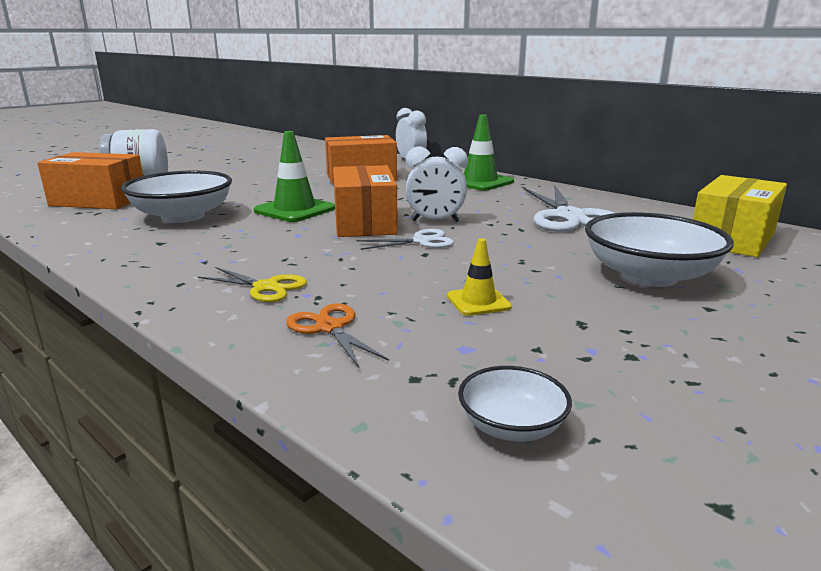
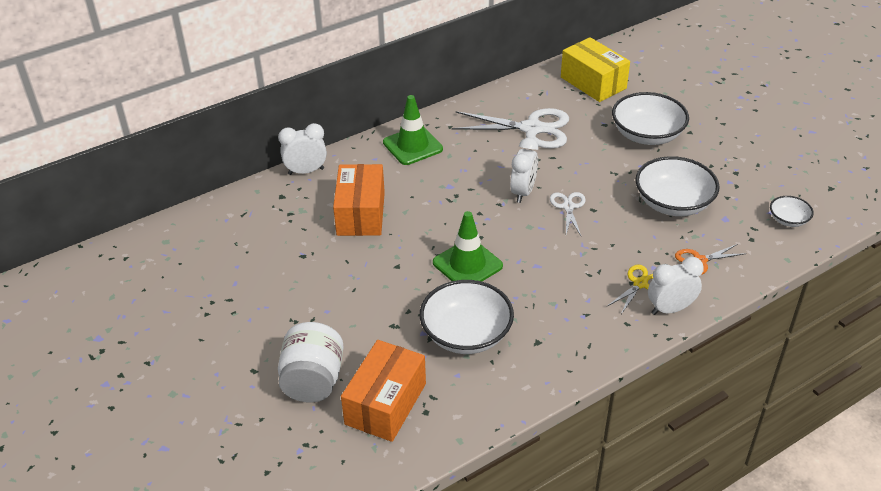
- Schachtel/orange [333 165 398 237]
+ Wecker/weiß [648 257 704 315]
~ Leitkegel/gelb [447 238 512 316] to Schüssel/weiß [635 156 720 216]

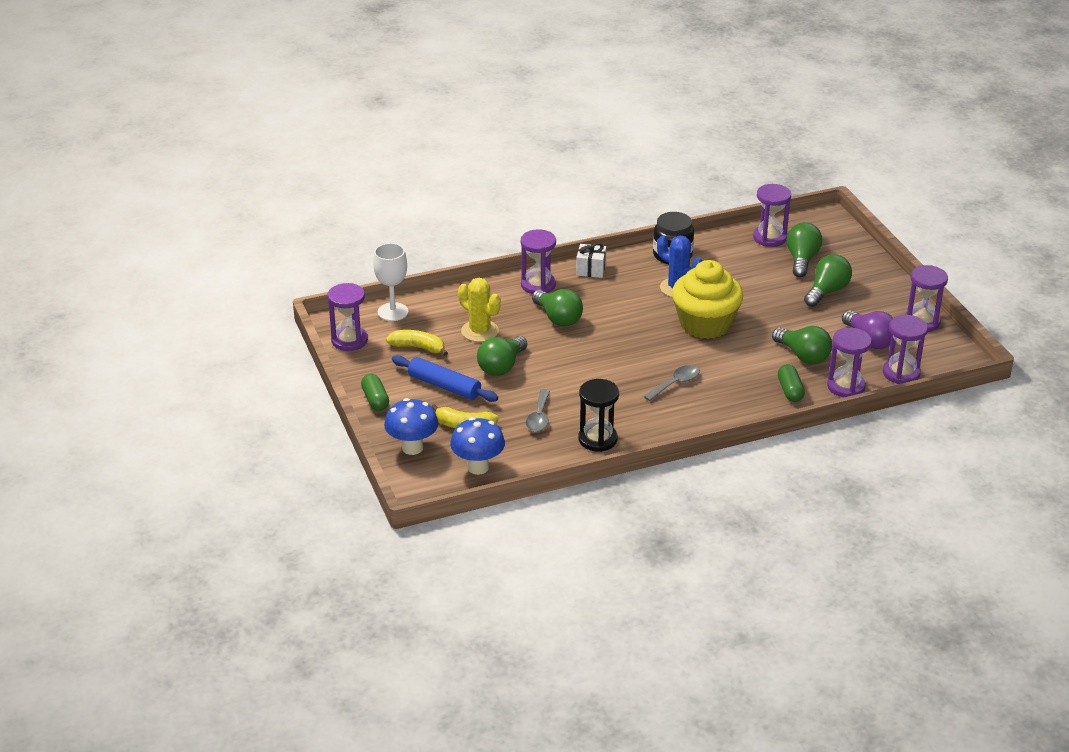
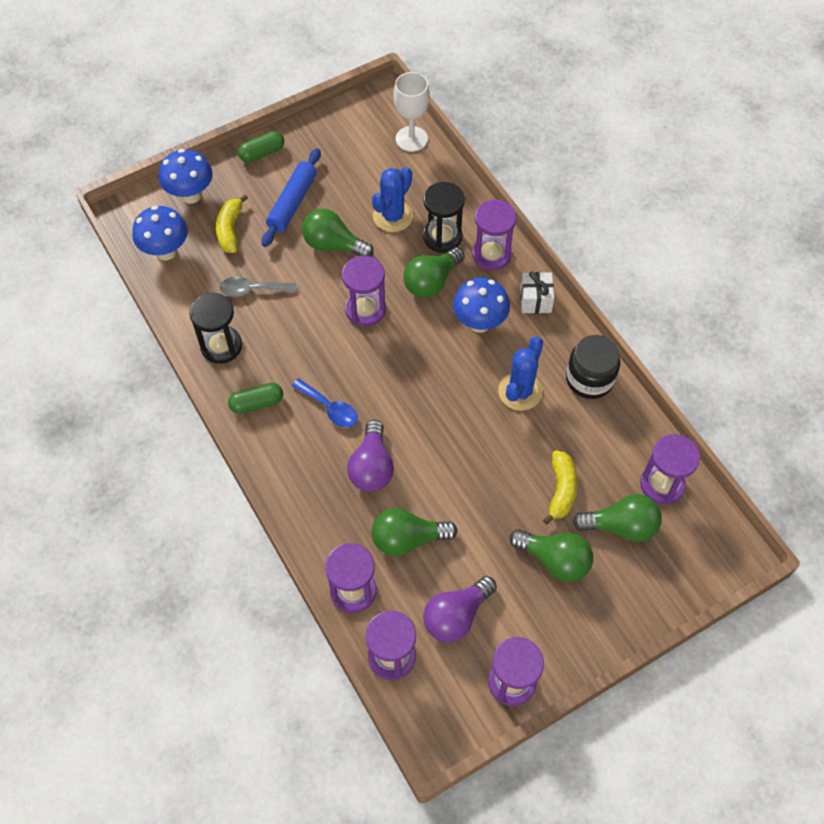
- Muffin/gelb [672 260 743 339]
+ Glühbirne/lila [347 420 394 492]
+ Sanduhr/schwarz [423 182 465 253]
+ Pilz/blau [453 278 510 333]
~ Sanduhr/lila [328 283 368 351] to [342 256 386 327]
~ Banane/gelb [386 330 448 356] to [543 450 578 524]
~ Kapsel/grün [778 364 805 402] to [228 383 283 414]
~ Kaktus/gelb [458 278 501 342] to Kaktus/blau [372 167 413 232]
~ Löffel/grau [643 365 700 401] to Löffel/blau [292 378 358 427]
~ Glühbirne/grün [772 326 832 364] = [372 508 457 556] 45 degrees clockwise

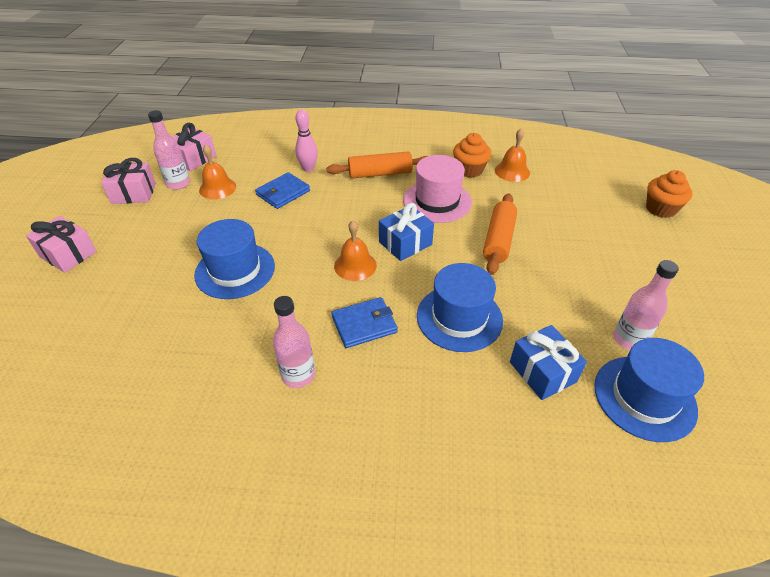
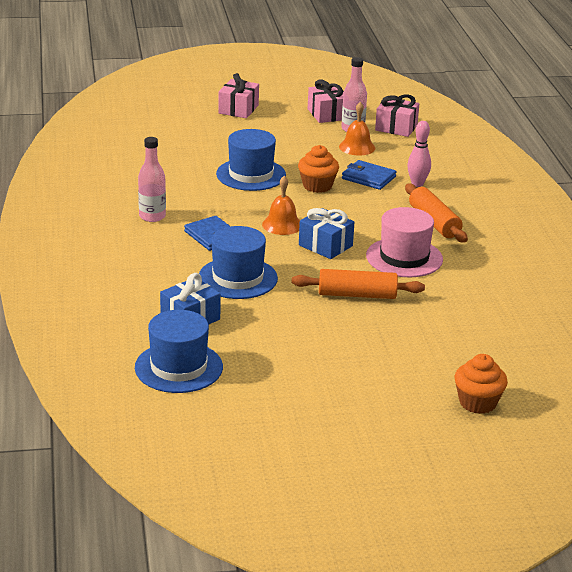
- Glocke/orange [495 128 530 182]
- Flasche/rosa [613 260 679 350]
~ Muffin/orange [453 133 491 178] to [298 145 339 193]

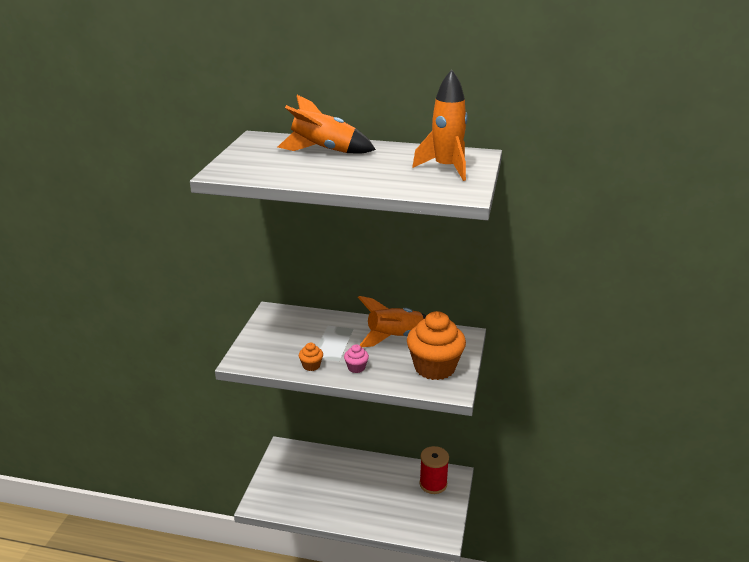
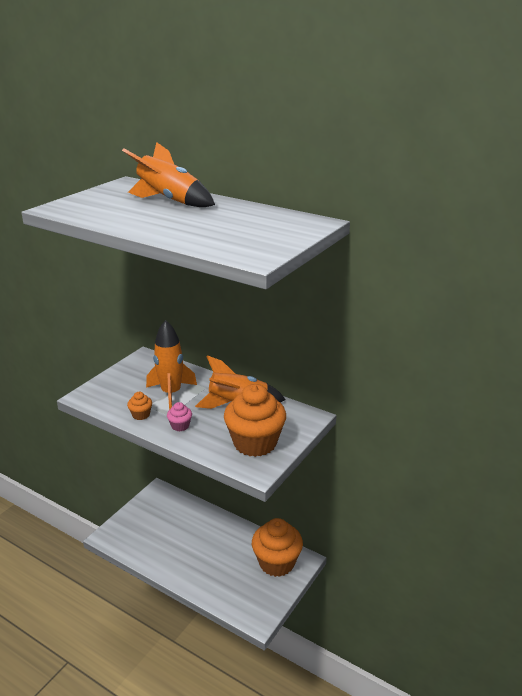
~ Rakete/orange [412 70 468 181] to [146 320 197 410]
~ Garnrolle/rot [419 446 449 494] to Muffin/orange [252 518 303 577]

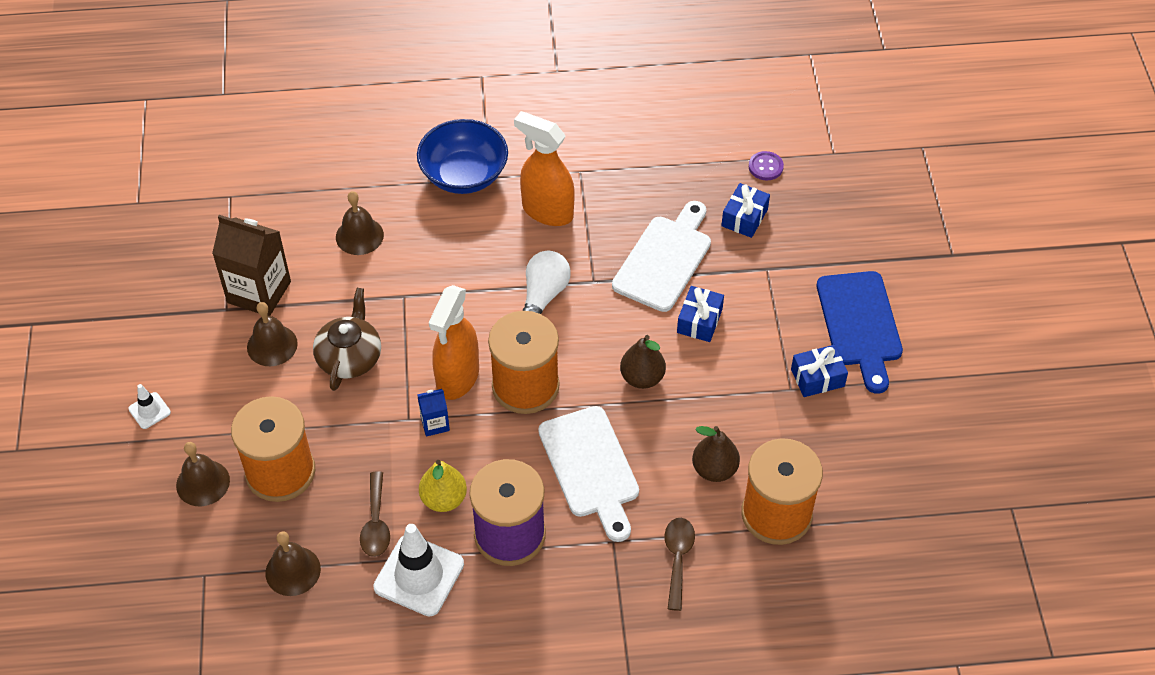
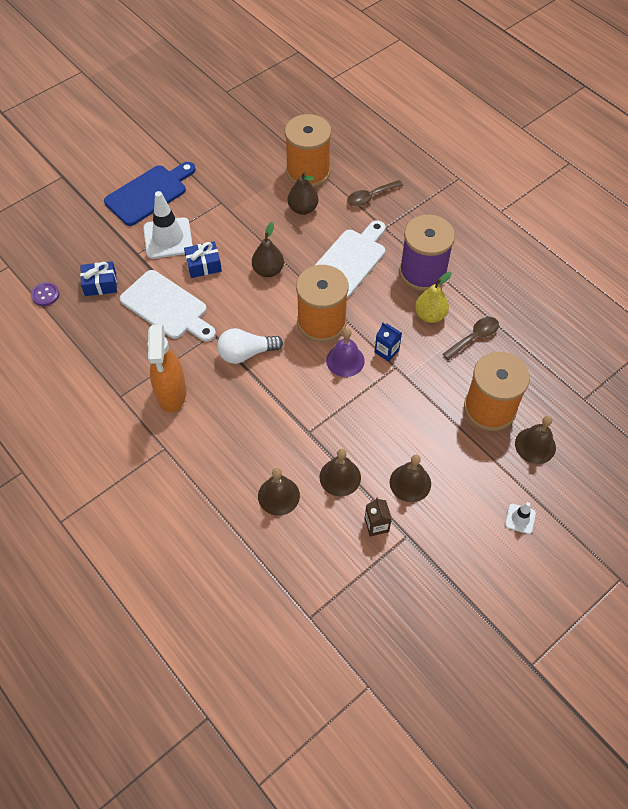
- Teekanne/braun [313 288 381 391]
- Schüssel/blau [417 119 508 194]
- Geschenk/blau [791 345 848 397]
~ Glocke/braun [265 531 321 596] to [319 449 361 496]
~ Leitkegel/weiß [373 524 464 617] to [143 191 193 259]
~ Sprühflasche/orange [429 285 479 400] to Glocke/lila [326 328 365 377]
~ Schneidebrett/weiß [612 201 711 312] = [120 270 216 342] 135 degrees counterclockwise
~ Getränkekarton/braun [212 215 291 316] = [365 497 392 536] x0.48

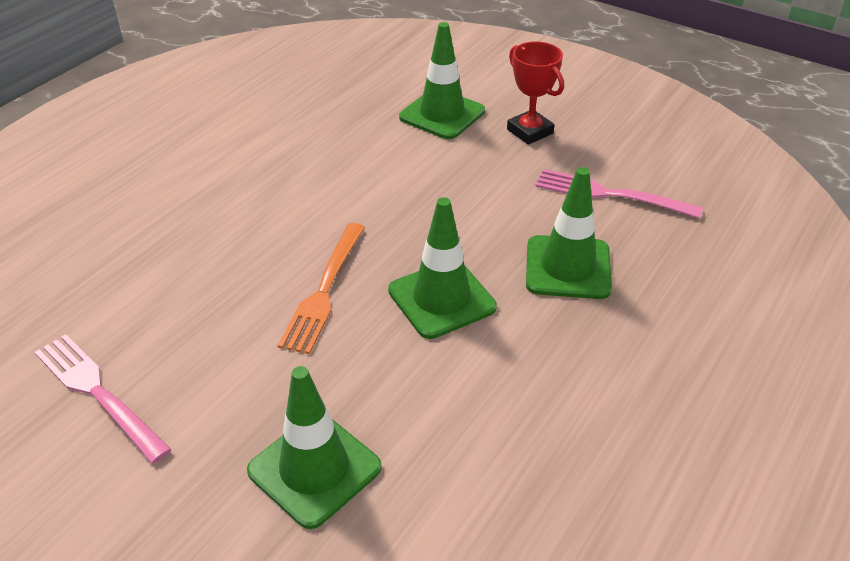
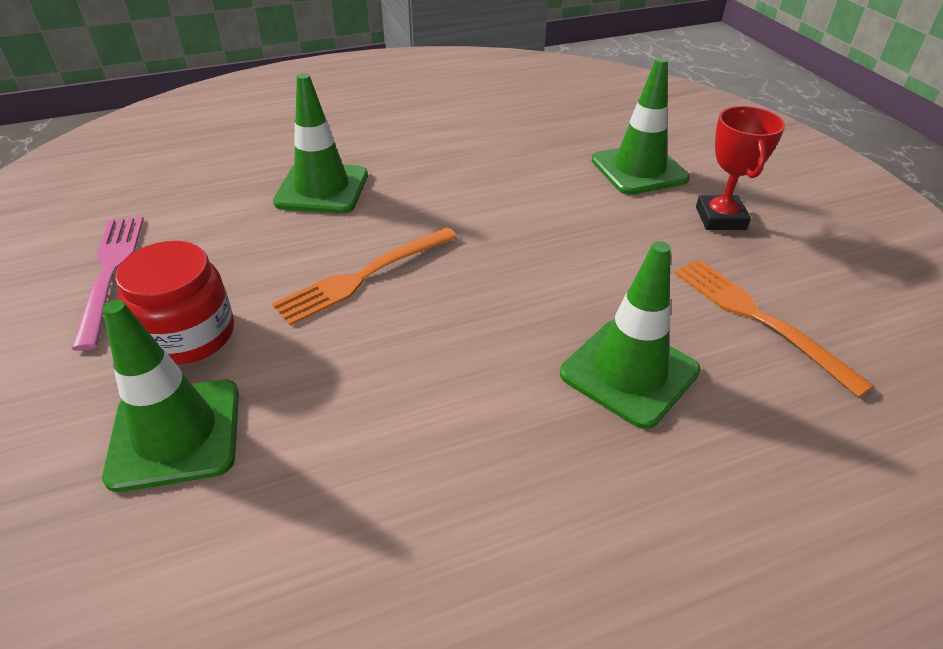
+ Einmachglas/rot [115 241 234 365]
~ Leitkegel/grün [388 197 497 339] to [273 73 368 214]
~ Gabel/rosa [535 169 703 219] to Gabel/orange [674 259 874 397]

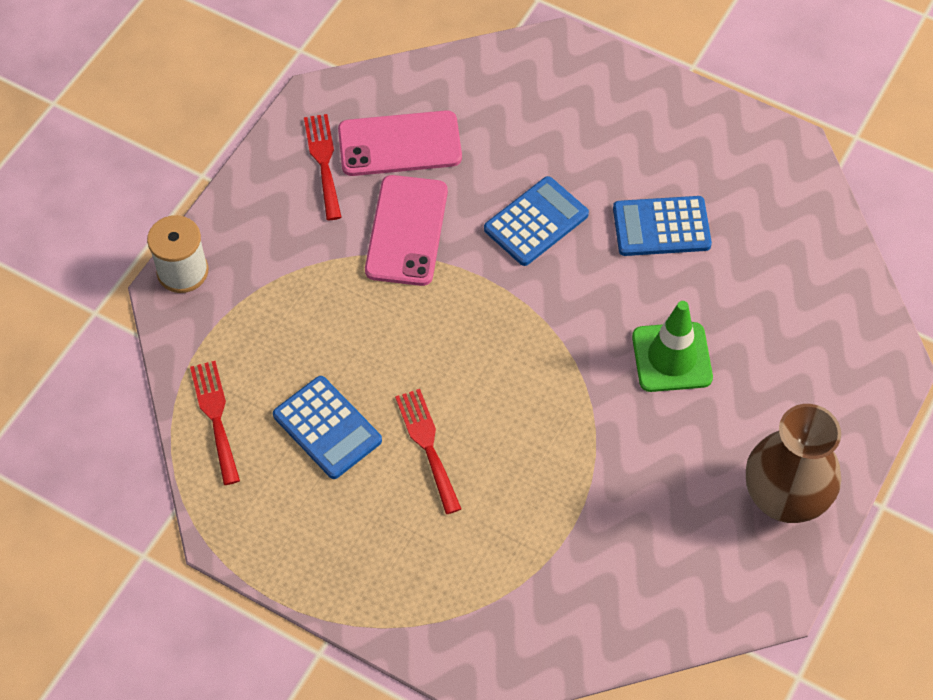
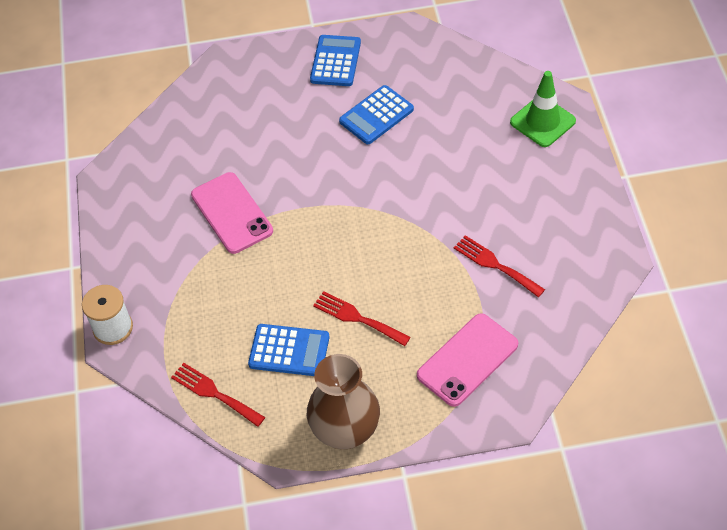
~ Gabel/rot [304 114 342 220] to [454 235 545 297]
~ Handy/rosa [338 110 462 176] to [417 313 518 407]
~ Taschenrechner/blau [484 176 589 266] to [310 35 361 86]
~ Leitkegel/grün [632 301 713 392] to [510 71 576 147]
~ Vase/braun [746 404 841 523] to [307 354 380 449]

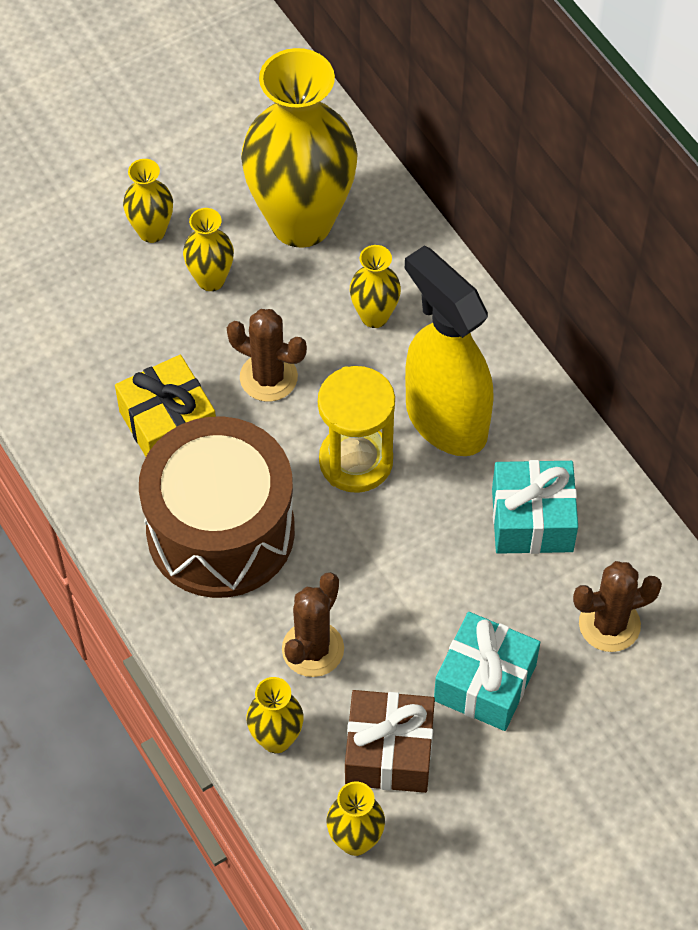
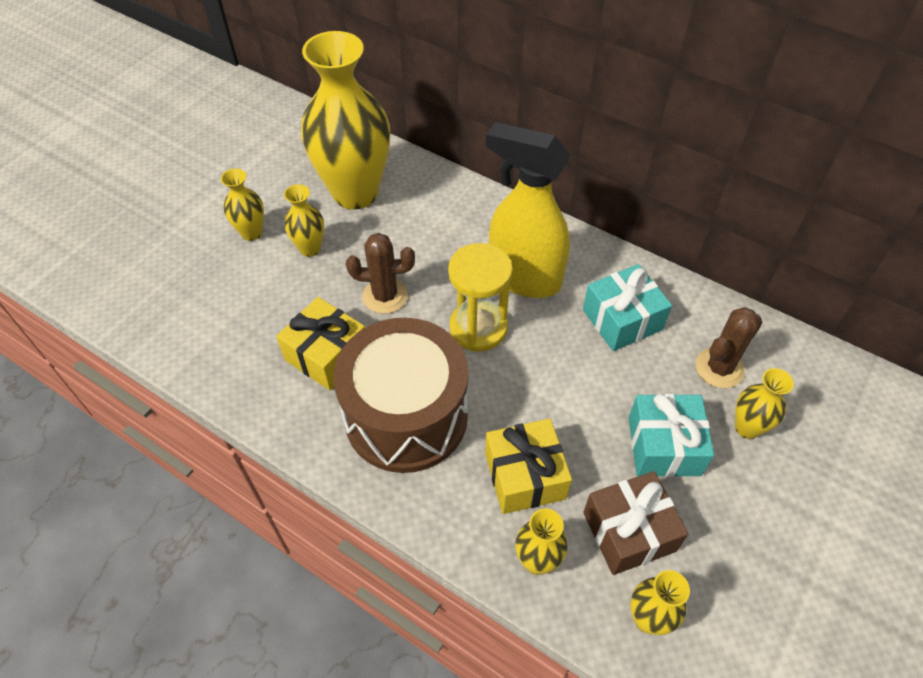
~ Vase/gelb [350 245 401 328] to [735 368 794 439]
~ Kaktus/braun [282 572 344 677] to Geschenk/gelb [485 418 572 514]

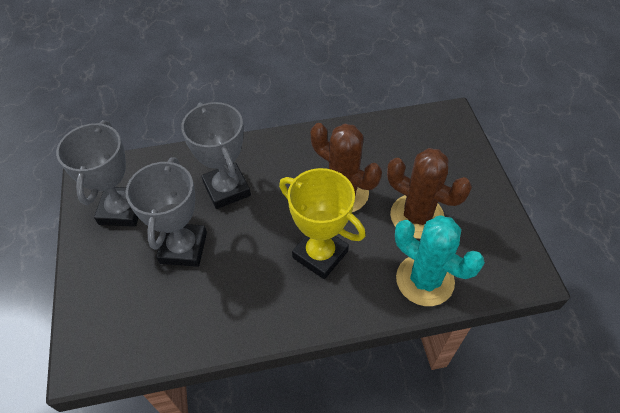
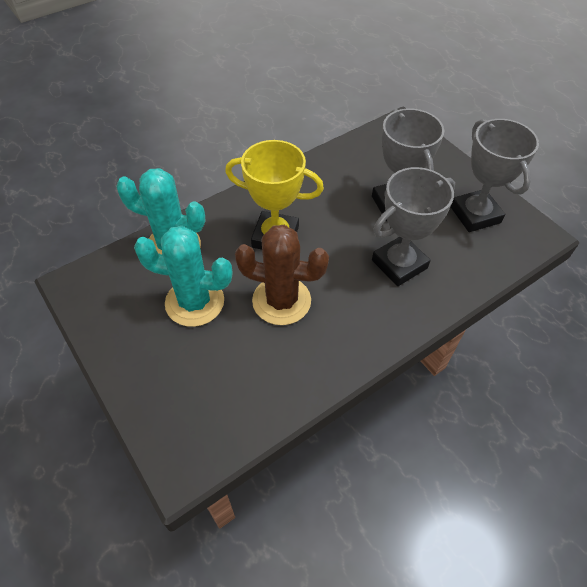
~ Kaktus/braun [387 148 472 239] to Kaktus/türkis [134 226 232 327]
~ Pokal/grau [181 102 251 209] = [372 167 455 286] 75 degrees counterclockwise

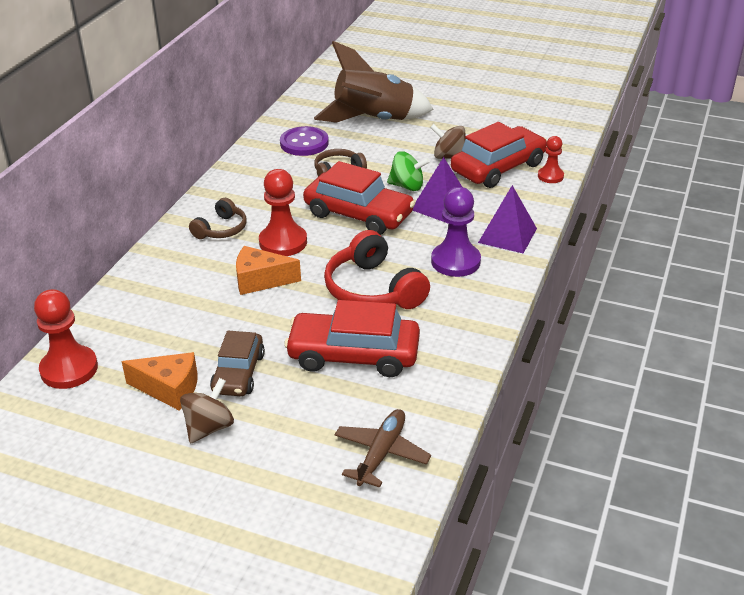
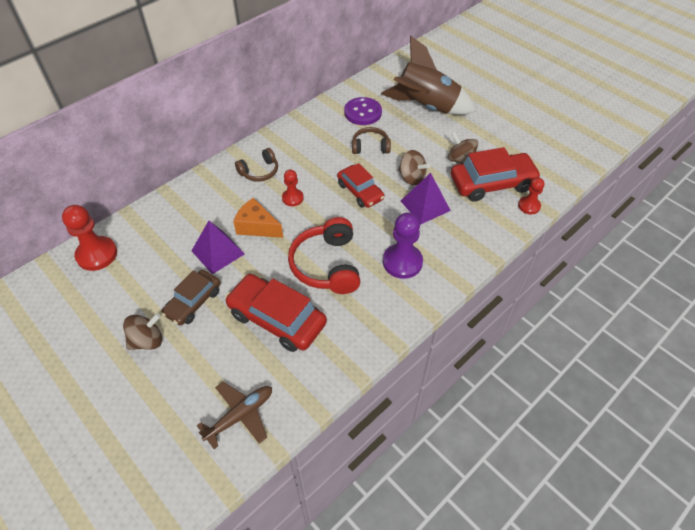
- Käse/orange [122 352 198 410]
~ Pyramide/lila [478 185 537 253] to [192 221 245 274]
~ Kreisel/grün [387 151 430 191] to Kreisel/braun [398 150 430 185]
~ Bauer/rot [259 169 307 256] = [282 169 304 206] x0.59
~ Auto/rot [303 161 415 235] = [337 163 384 208] x0.64

